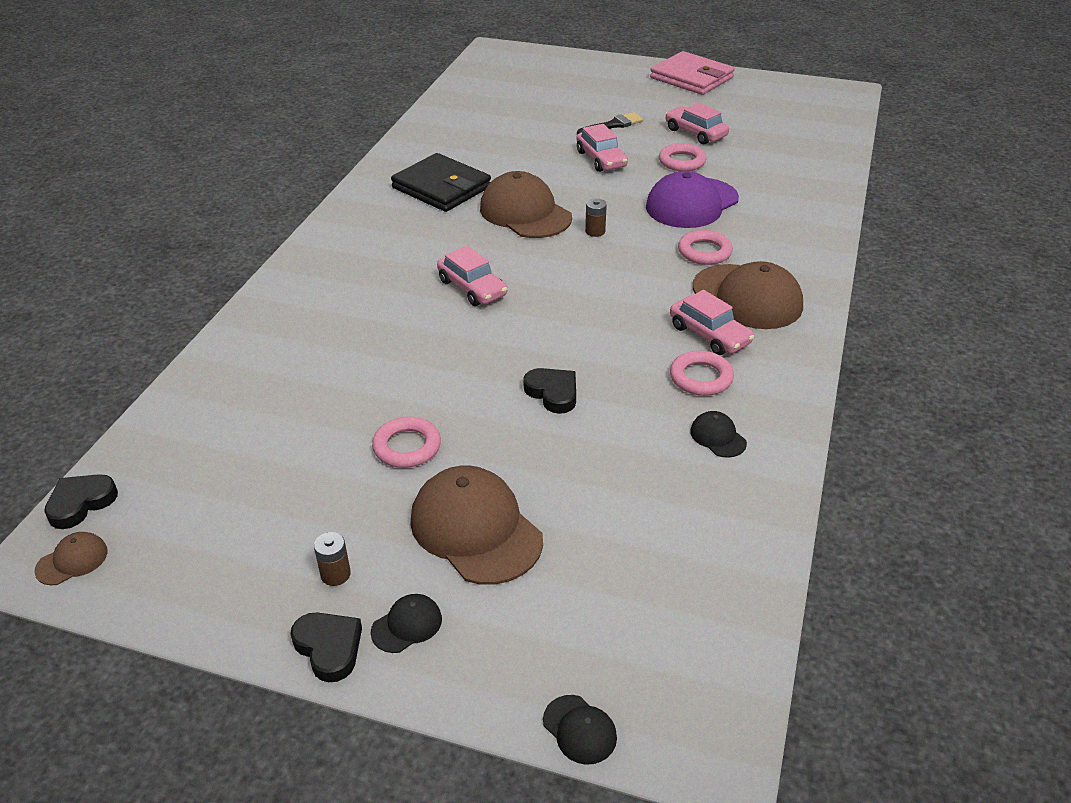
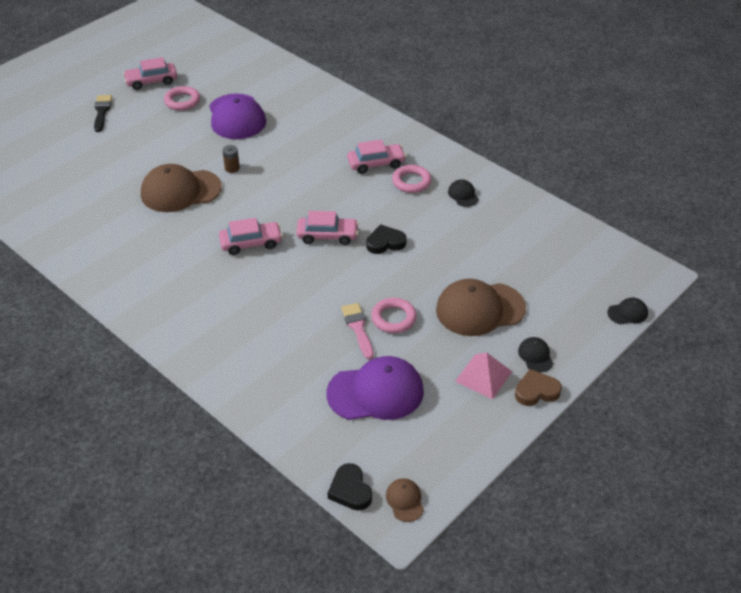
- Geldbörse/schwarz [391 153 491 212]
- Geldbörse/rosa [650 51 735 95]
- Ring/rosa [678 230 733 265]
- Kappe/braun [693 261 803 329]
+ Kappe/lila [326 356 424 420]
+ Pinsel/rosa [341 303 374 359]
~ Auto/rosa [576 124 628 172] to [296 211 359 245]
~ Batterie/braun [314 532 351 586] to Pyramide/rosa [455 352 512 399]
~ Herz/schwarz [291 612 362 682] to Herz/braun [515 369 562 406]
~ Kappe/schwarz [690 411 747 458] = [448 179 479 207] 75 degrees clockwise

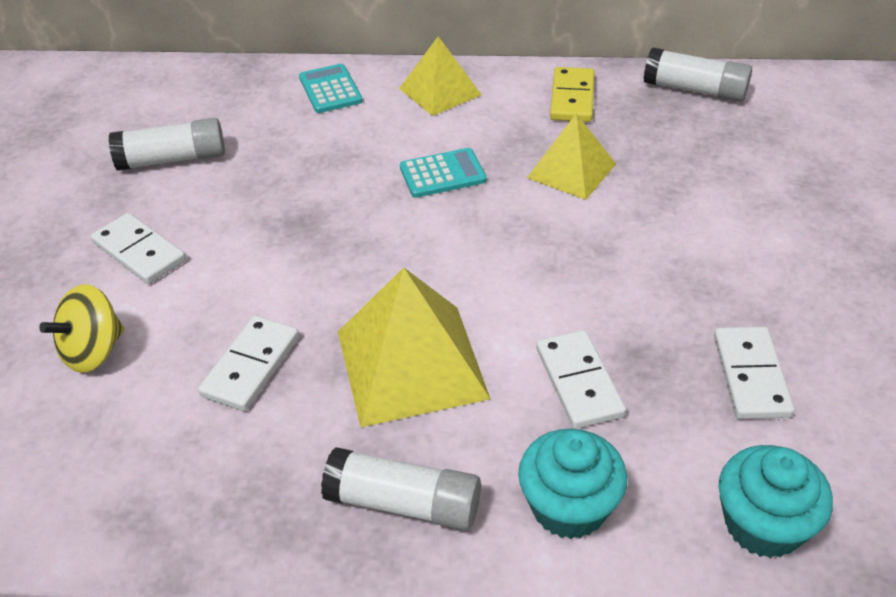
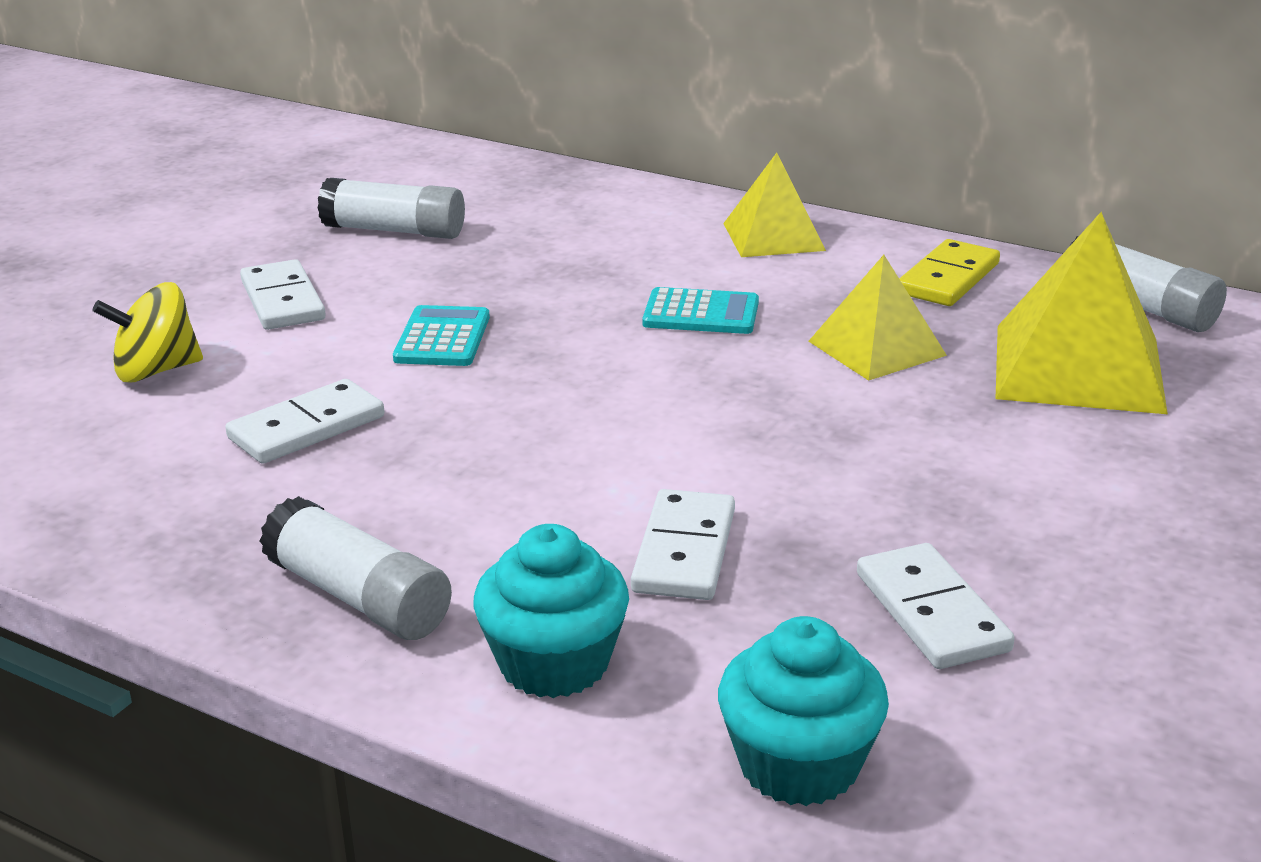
~ Taschenrechner/türkis [299 64 363 113] to [393 305 490 366]
~ Pyramide/gelb [338 268 490 427] to [996 212 1168 414]
~ Dominostein/weiß [714 327 794 419] = [857 543 1015 669] 45 degrees counterclockwise

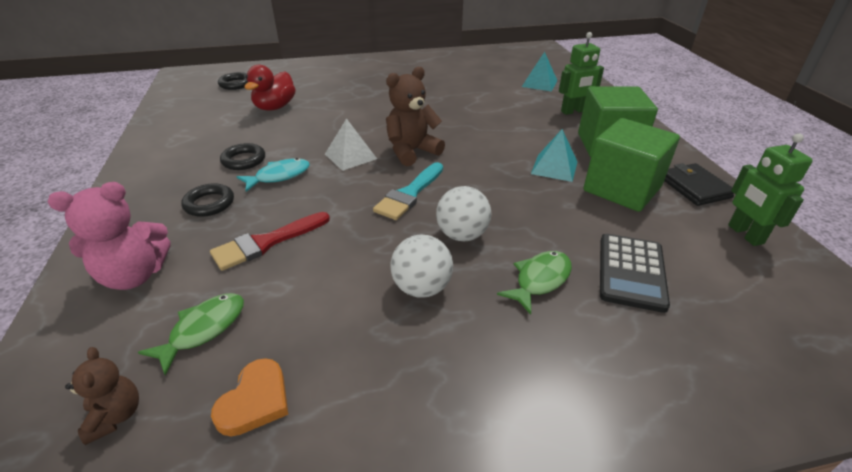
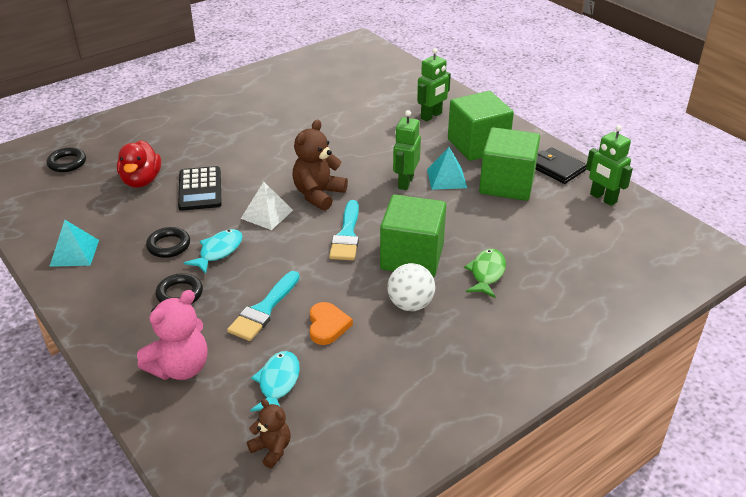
+ Roboter/grün [393 110 421 190]
~ Herz/orange [211 358 288 436] to [309 302 353 345]
~ Pyramide/türkis [522 52 557 91] to [49 220 99 267]
~ Taschenrechner/schwarz [600 234 670 313] to [178 166 222 211]
~ Ball/weiß [436 186 492 241] to Kubus/grün [380 195 446 277]
~ Fisch/grün [138 293 244 376] to Fisch/türkis [250 351 300 412]
~ Pinsel/rot [210 212 330 271] to Pinsel/türkis [227 271 300 341]

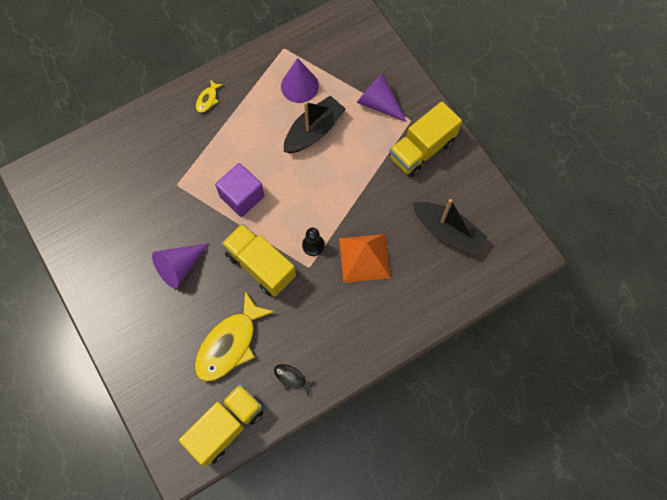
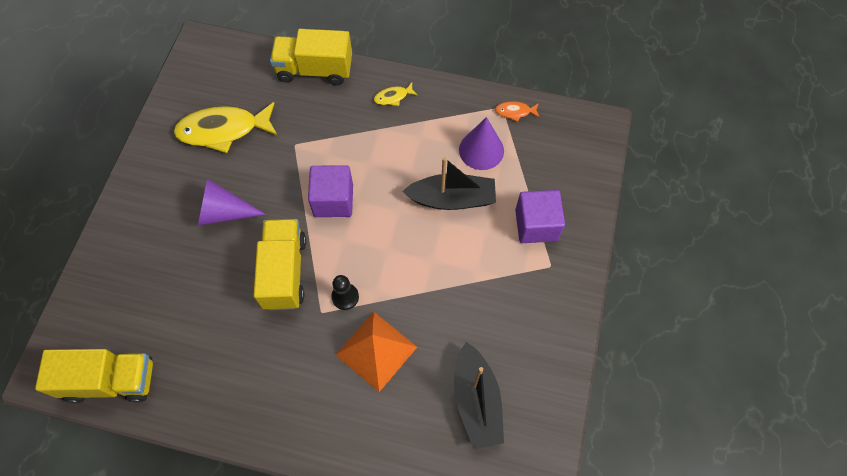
- Fisch/schwarz [274 364 316 395]
+ Fisch/orange [495 101 540 122]
~ Fisch/gelb [195 291 275 382] to [174 102 278 153]
~ Lastwagen/gelb [389 101 462 177] to [270 29 352 85]
~ Kegel/lila [357 73 407 122] to Kubus/lila [515 190 565 243]

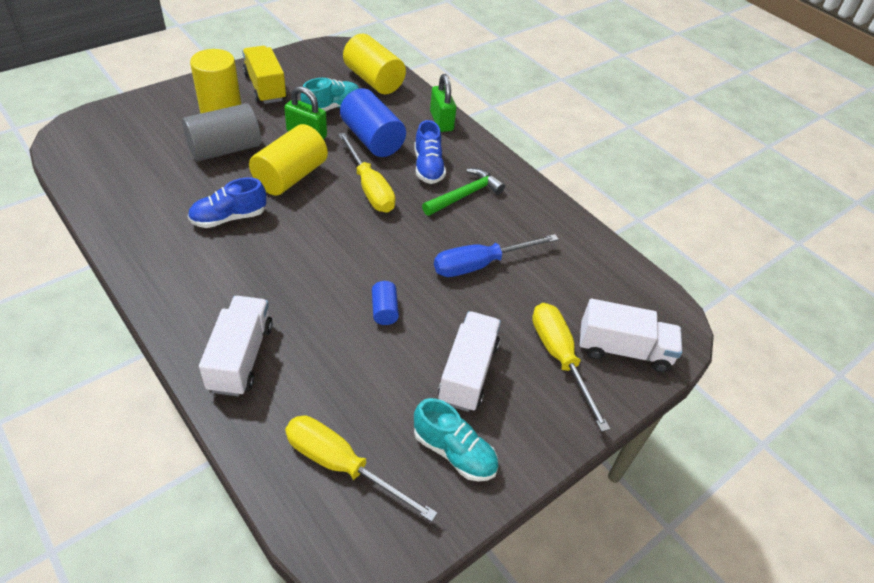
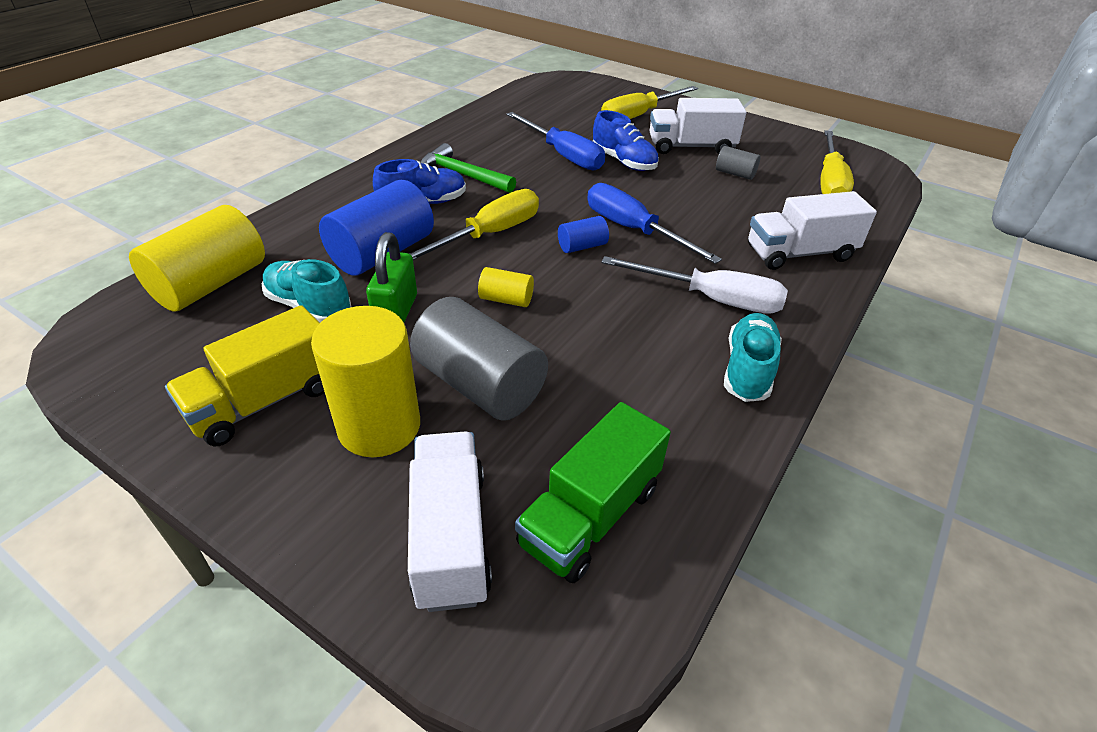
- Vorhängeschloss/grün [430 74 456 132]
+ Lastwagen/grün [515 402 671 583]
+ Schraubenzieher/blau [587 183 722 264]
+ Schraubenzieher/weiß [601 256 788 314]
+ Vollzylinder/grau [716 146 760 180]
~ Schuh/blau [188 178 266 228] to [593 110 659 171]
~ Vollzylinder/blau [372 281 399 325] to [558 216 609 253]
~ Schuh/türkis [414 398 498 481] to [724 313 782 402]
~ Lastwagen/weiß [580 299 682 373] to [408 432 492 612]
~ Vollzylinder/gelb [249 124 328 196] = [478 267 534 307] x0.48

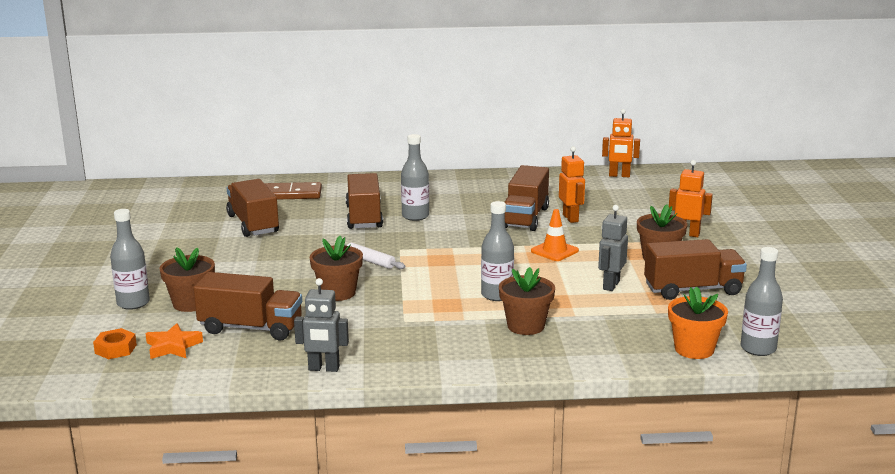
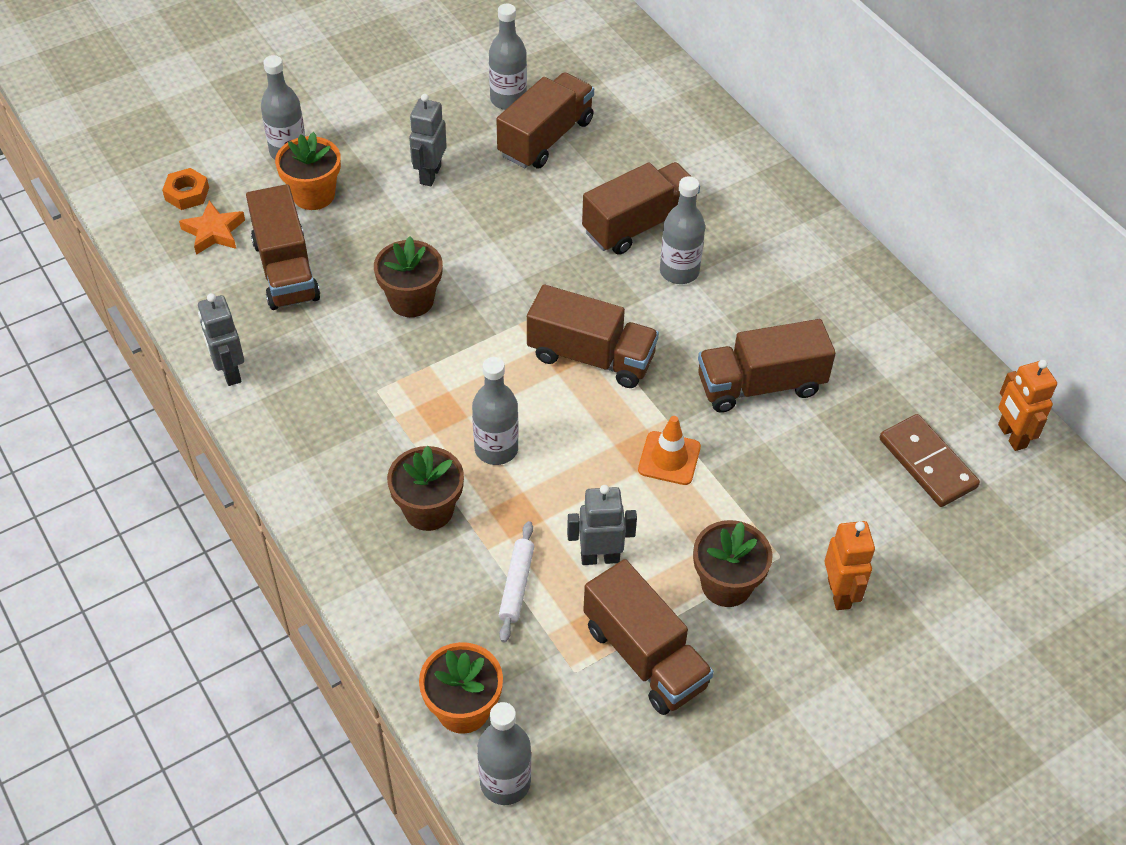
- Roboter/orange [559 146 585 223]
+ Roboter/grau [409 94 447 186]
+ Flasche/grau [489 4 527 110]
+ Lastwagen/braun [527 284 659 388]
~ Dominostein/braun [265 182 322 199] to [880 414 980 507]
~ Nudelholz/weiß [344 243 405 269] to [499 521 534 643]
~ Blumentopf/braun [160 247 215 312] to Blumentopf/orange [275 132 341 210]

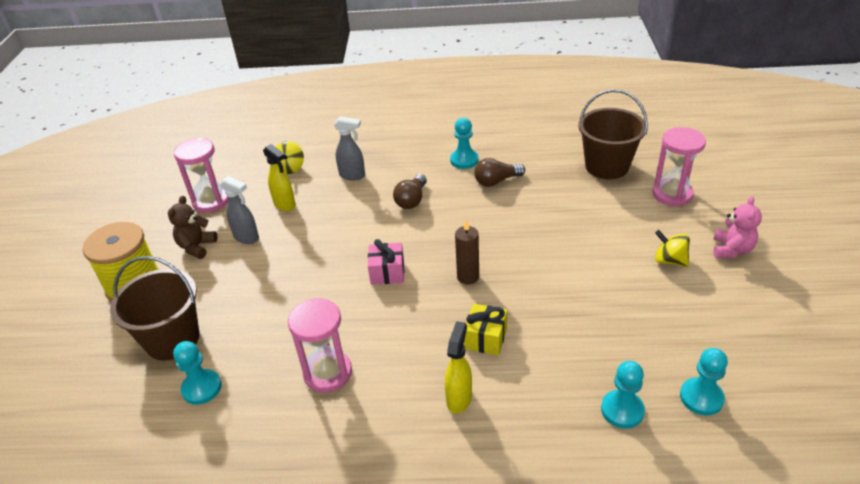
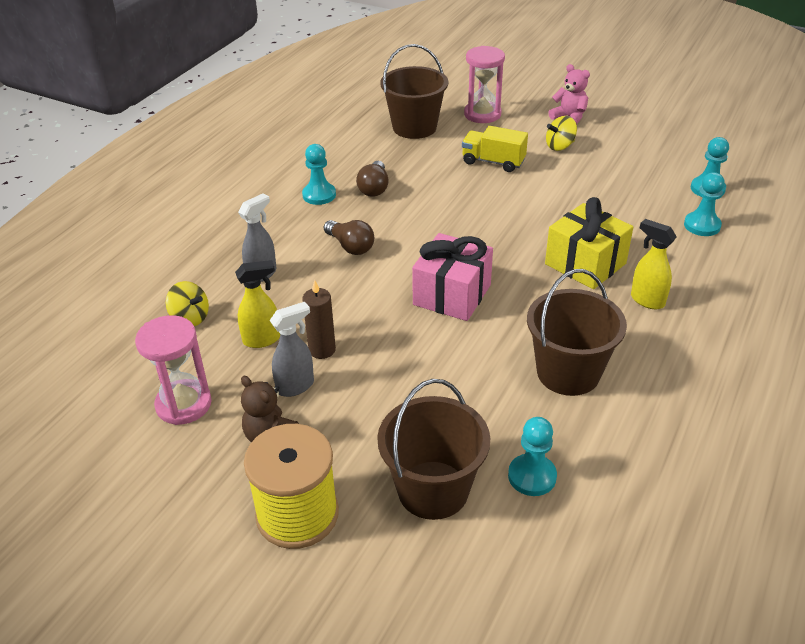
+ Lastwagen/gelb [462 126 528 172]
~ Kerze/braun [455 220 479 284] to [302 280 336 359]
~ Sanduhr/rosa [288 298 352 393] to Eimer/braun [527 269 627 396]
~ Geschenk/rosa [368 239 404 285] = [412 233 493 321] x1.64
~ Geschenk/gelb [464 304 507 356] = [545 197 633 289] x1.64

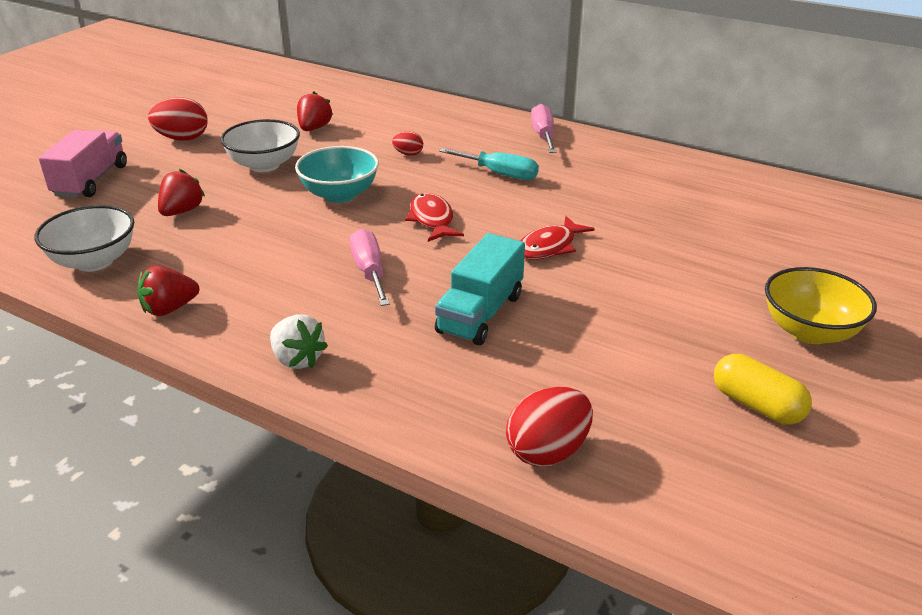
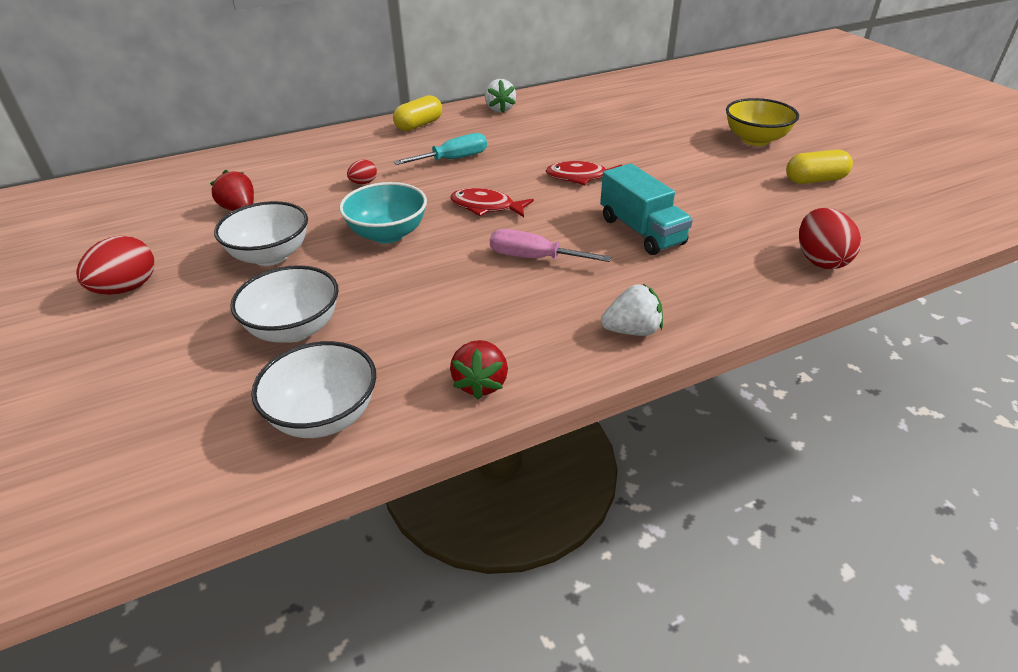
- Lastwagen/rosa [39 130 127 198]
+ Erdbeere/weiß [485 79 516 113]
~ Erdbeere/rot [158 169 205 216] to Schüssel/weiß [230 265 339 343]
~ Schraubenzieher/rosa [531 104 557 153] to Kapsel/gelb [393 95 442 131]
~ Fisch/rot [521 216 595 260] = [546 161 622 185] 105 degrees clockwise

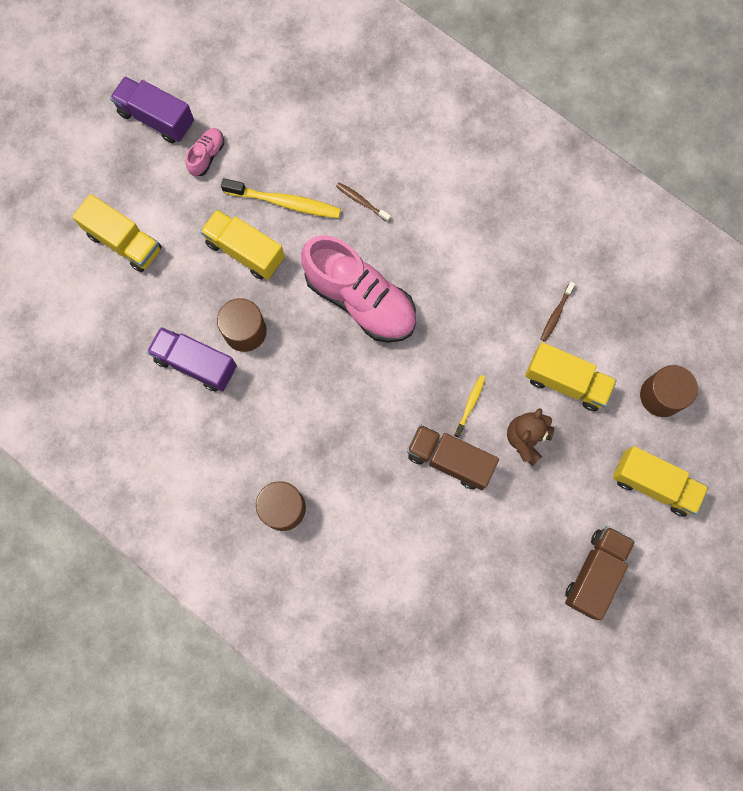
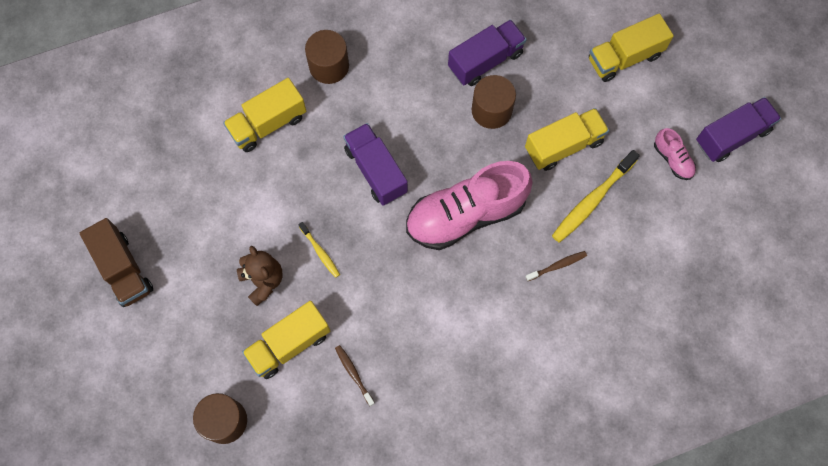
- Lastwagen/braun [407 424 499 490]
+ Lastwagen/lila [343 123 408 206]
~ Lastwagen/gelb [613 446 709 517] to [223 78 306 152]

